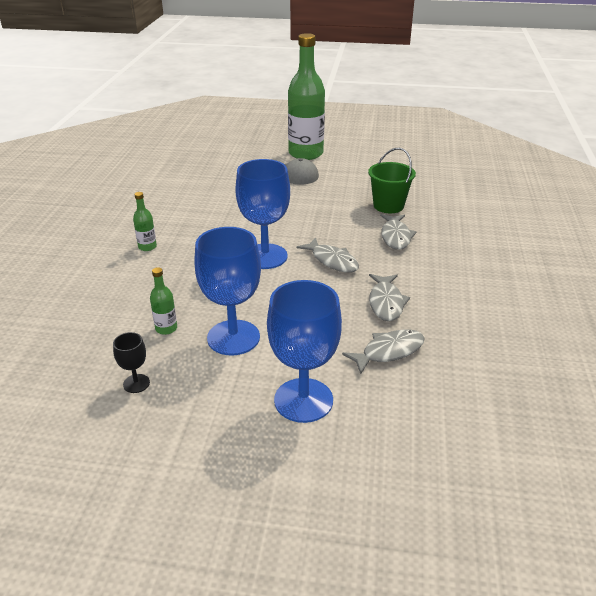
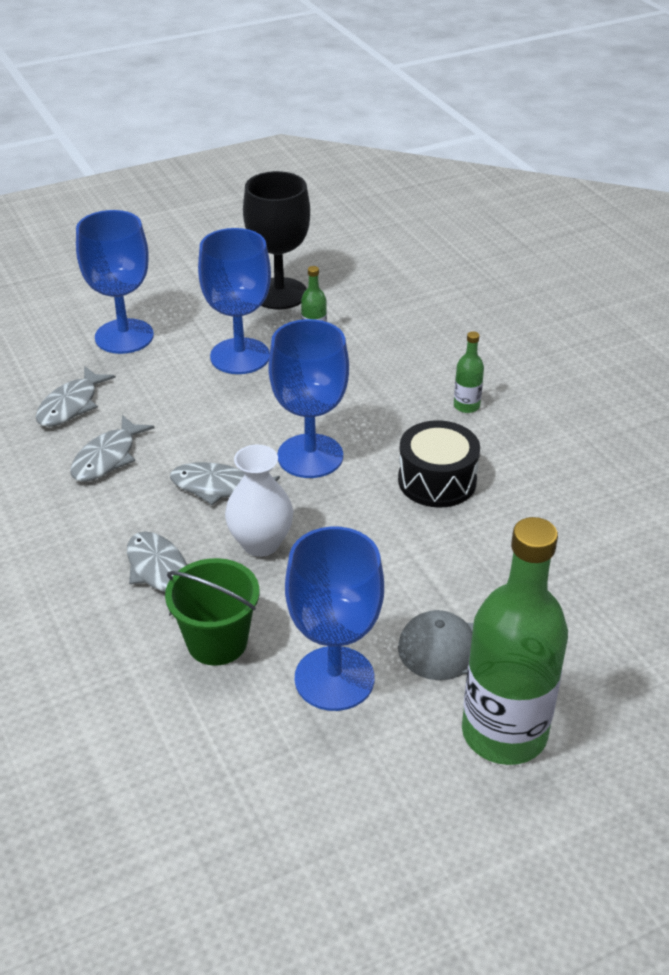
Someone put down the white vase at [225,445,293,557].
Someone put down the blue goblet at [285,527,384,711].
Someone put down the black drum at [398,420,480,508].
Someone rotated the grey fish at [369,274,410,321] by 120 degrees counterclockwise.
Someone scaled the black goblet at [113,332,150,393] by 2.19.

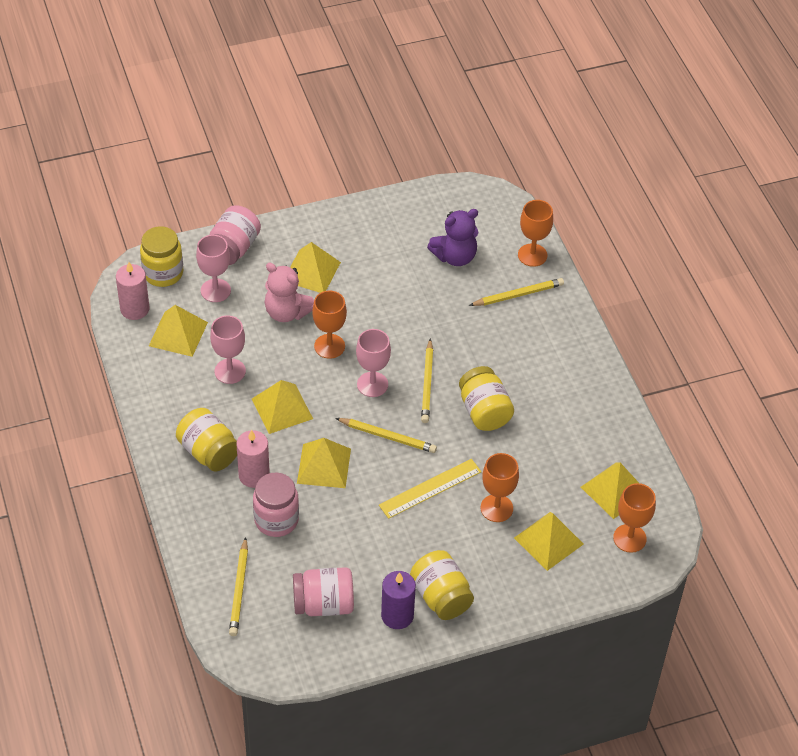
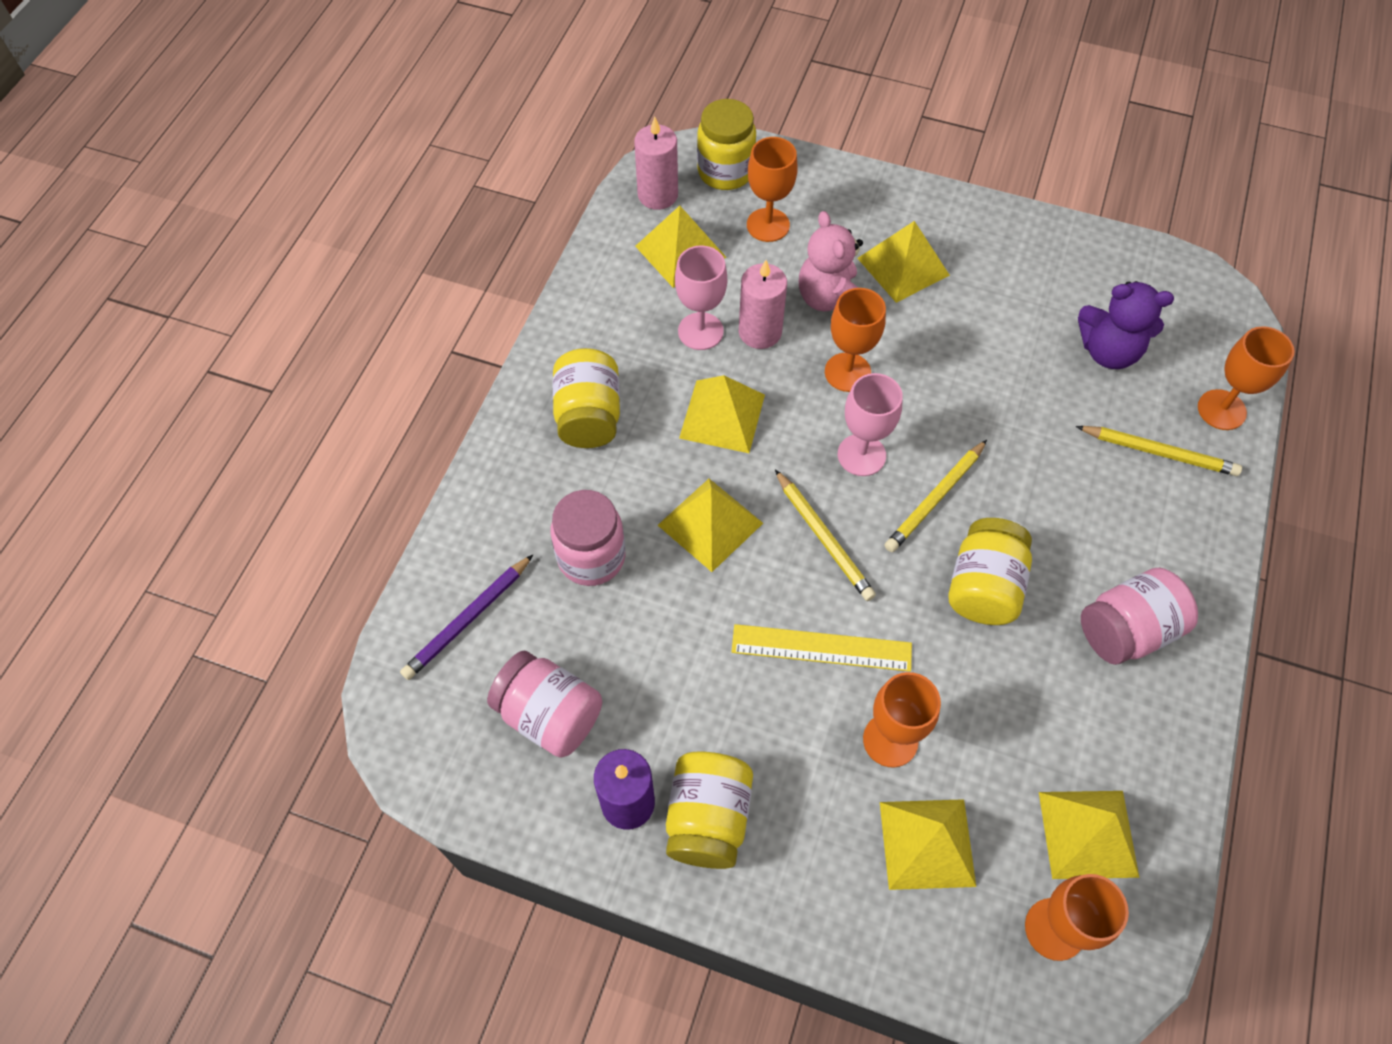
Someone carried the pink jar from [210,205,261,265] to [1081,568,1198,665].
Someone carried the pink candle from [236,430,270,488] to [739,260,787,349].
Someone repainted the pink goblet at [196,235,231,302], which became the orange goblet at [747,137,798,242].
Someone repainted the yellow pencil at [229,537,248,636], which became the purple pencil at [400,555,533,680].

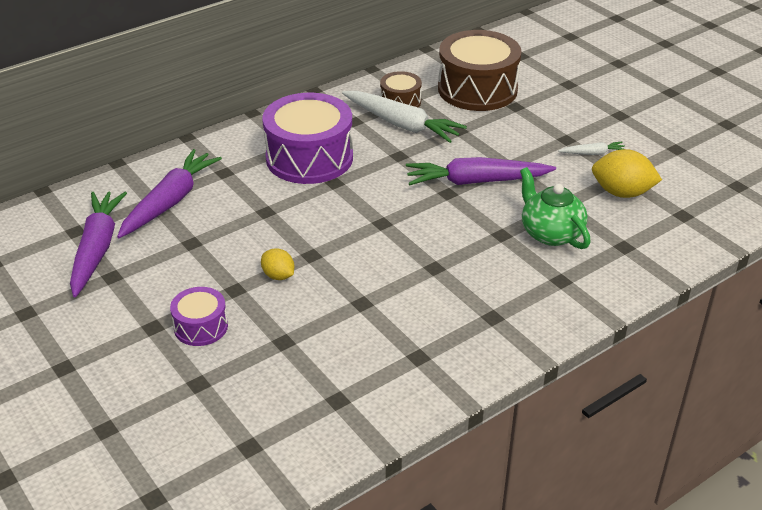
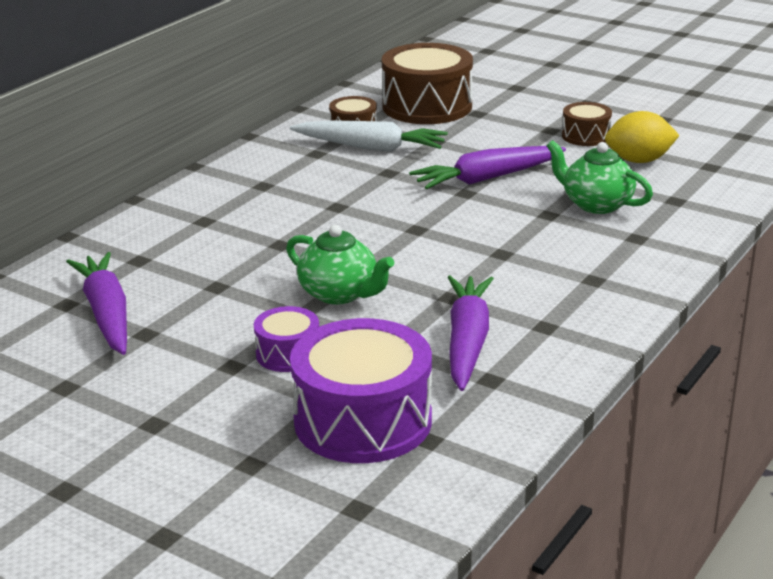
Someone carried the purple carrot from [117,149,222,238] to [447,276,494,391].
Someone carried the purple drum from [262,93,353,184] to [290,318,432,463].
Someone swapped the yellow lemon at [261,248,294,280] for the green teapot at [286,225,394,304].
Someone swapped the white carrot at [558,142,625,155] for the brown drum at [562,102,612,146].

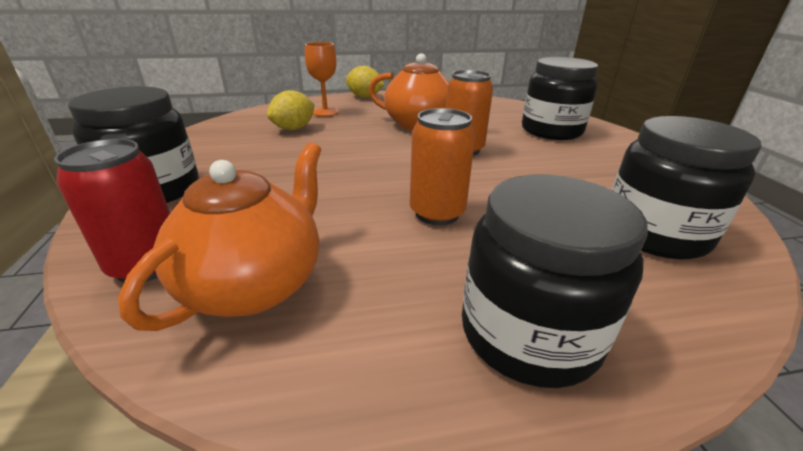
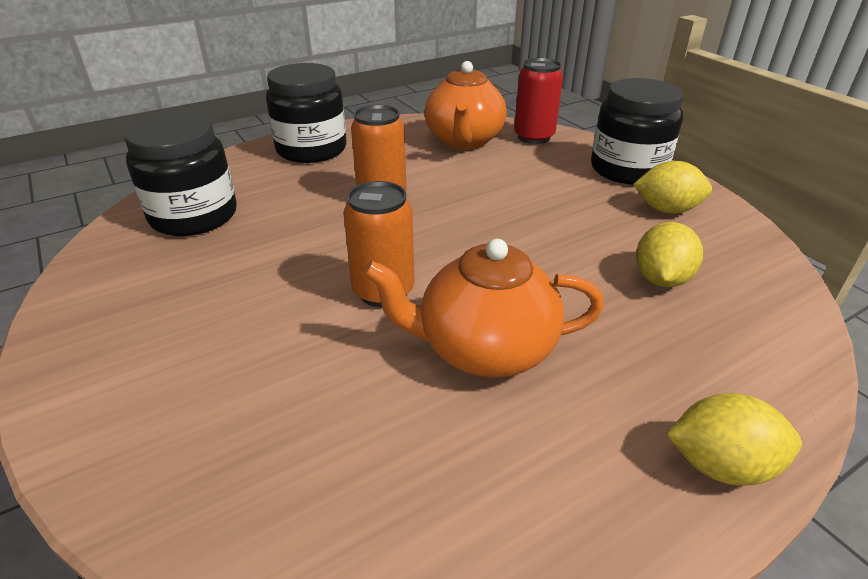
Someone took away the orange goblet at [305,42,339,117].
Someone took away the black jar at [522,57,598,140].
Someone put down the yellow lemon at [633,161,712,214].

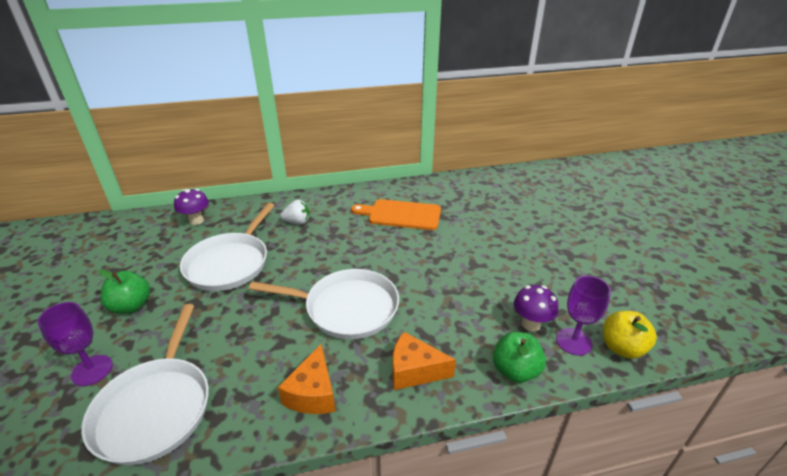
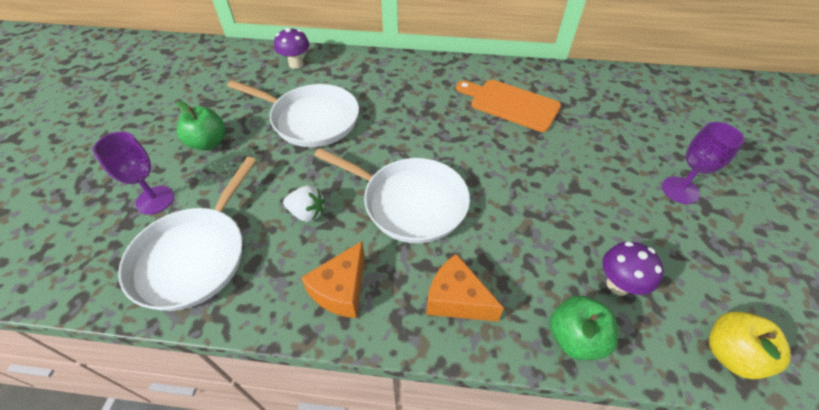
Someone carried the white strawberry from [280,200,309,224] to [283,185,325,222].
Someone carried the purple goblet from [556,276,611,355] to [662,122,744,204].
Someone rotated the white pan at [180,203,275,291] by 105 degrees counterclockwise.

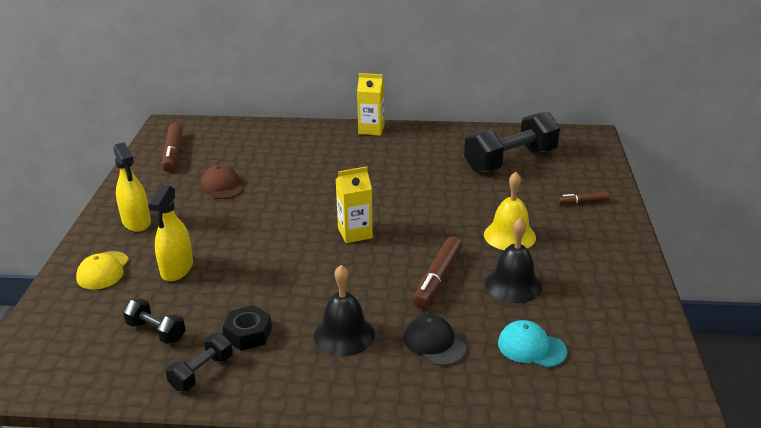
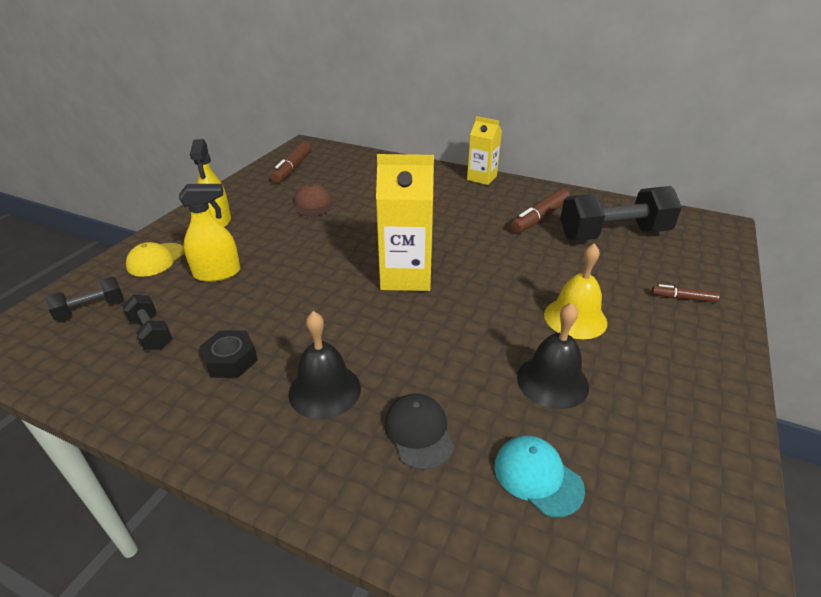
Someone carried the black dumbbell from [166,333,233,391] to [45,277,124,321].
Someone carried the brown marker from [413,237,462,309] to [510,189,570,233].
Someone rotated the yellow spray bottle at [148,185,193,281] by 135 degrees counterclockwise.
Someone scaled the yellow carton at [336,166,373,243] by 1.59.

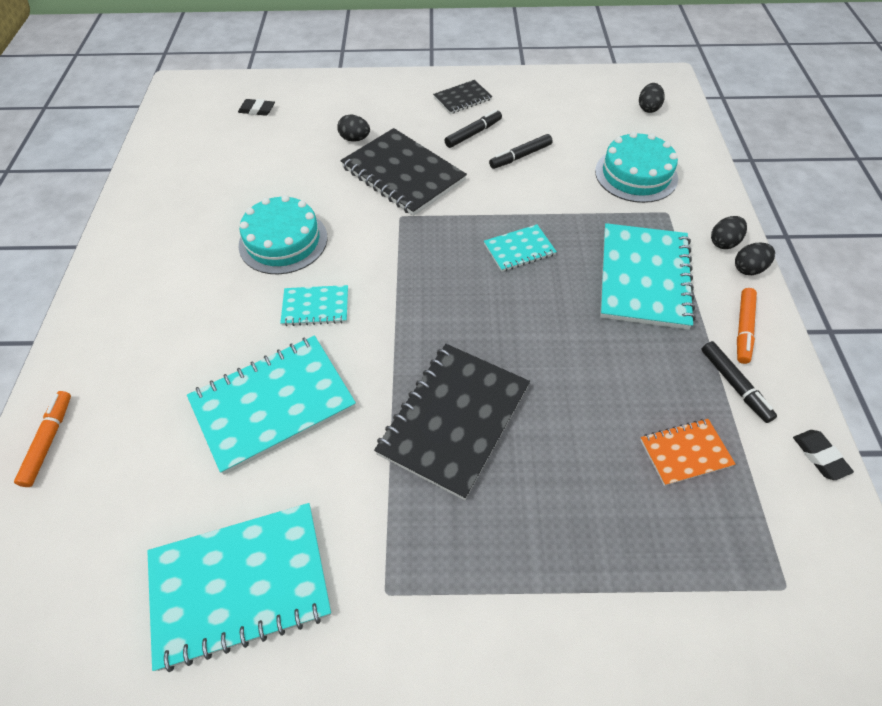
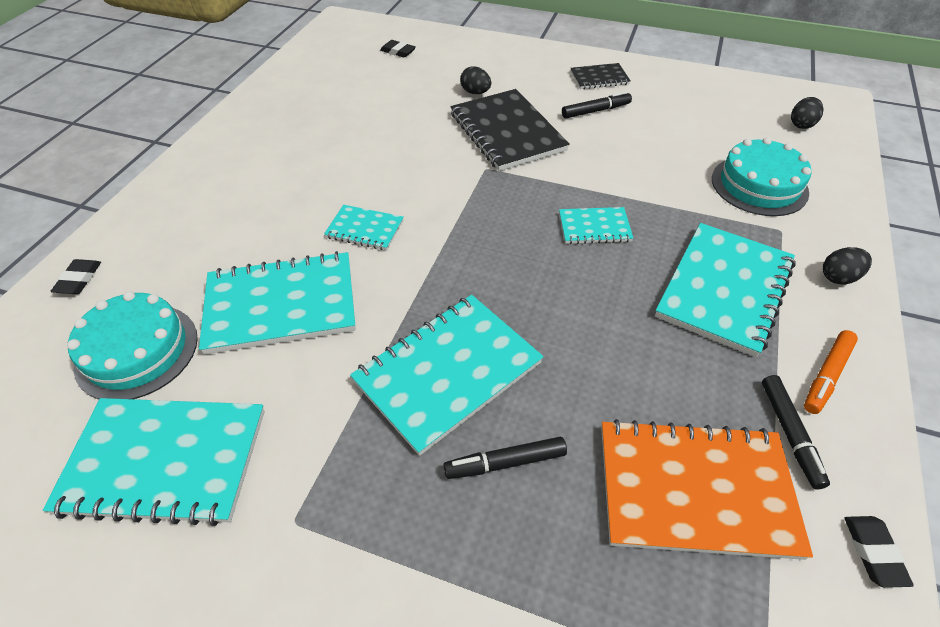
Someone took away the black egg at [735,243,775,275].
Someone carried the turquoise cake from [239,195,328,274] to [67,291,198,399].
Someone carried the black marker from [489,134,553,169] to [443,437,567,479].
Someone swapped the orange marker at [14,391,71,487] for the black eraser at [50,259,101,294].
Someone repainted the black notebook at [374,344,530,500], which became the turquoise notebook at [350,295,544,456].
Someone scaled the orange notebook at [640,419,736,486] by 1.94.

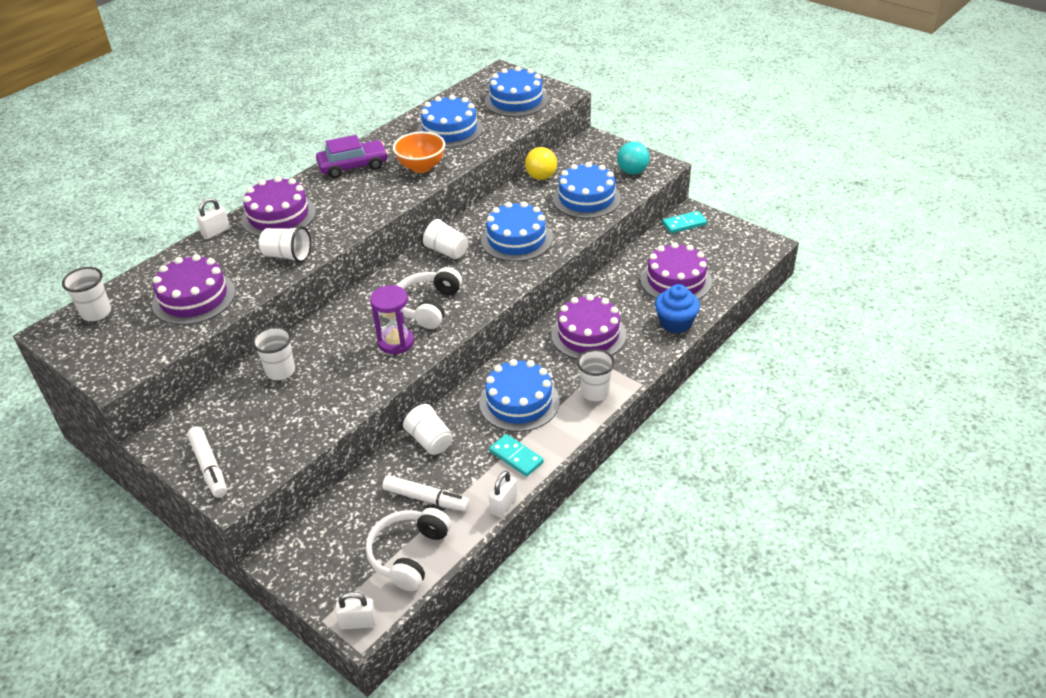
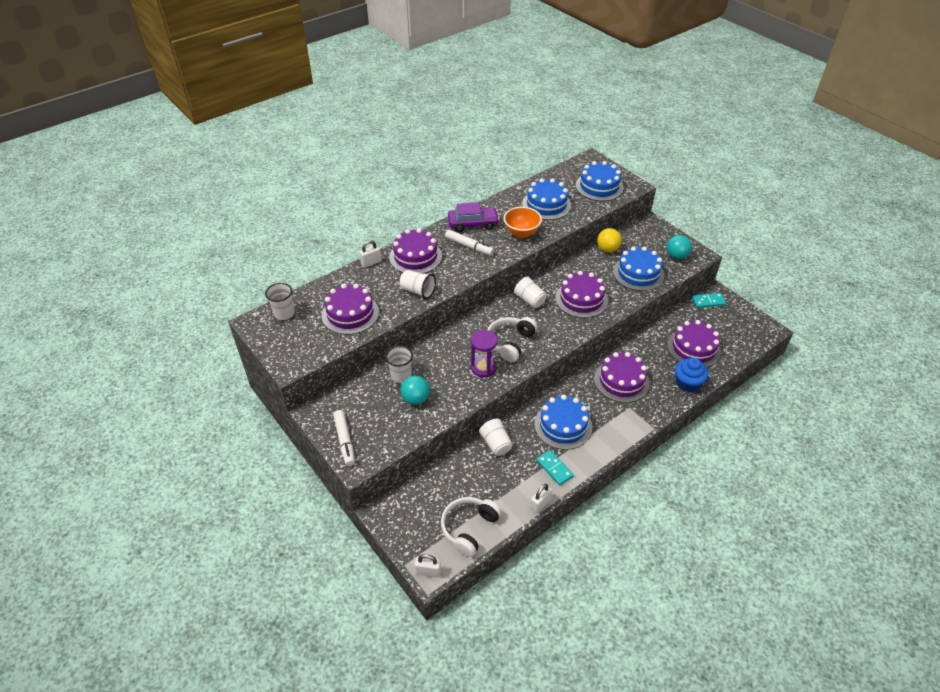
Someone took away the white cup at [577,349,615,401].
Someone put down the turquoise ball at [401,375,430,405].
Someone carried the white marker from [382,475,470,512] to [445,230,494,255].
Someone repainted the blue cake at [481,202,553,262], which became the purple cake at [555,271,608,318].

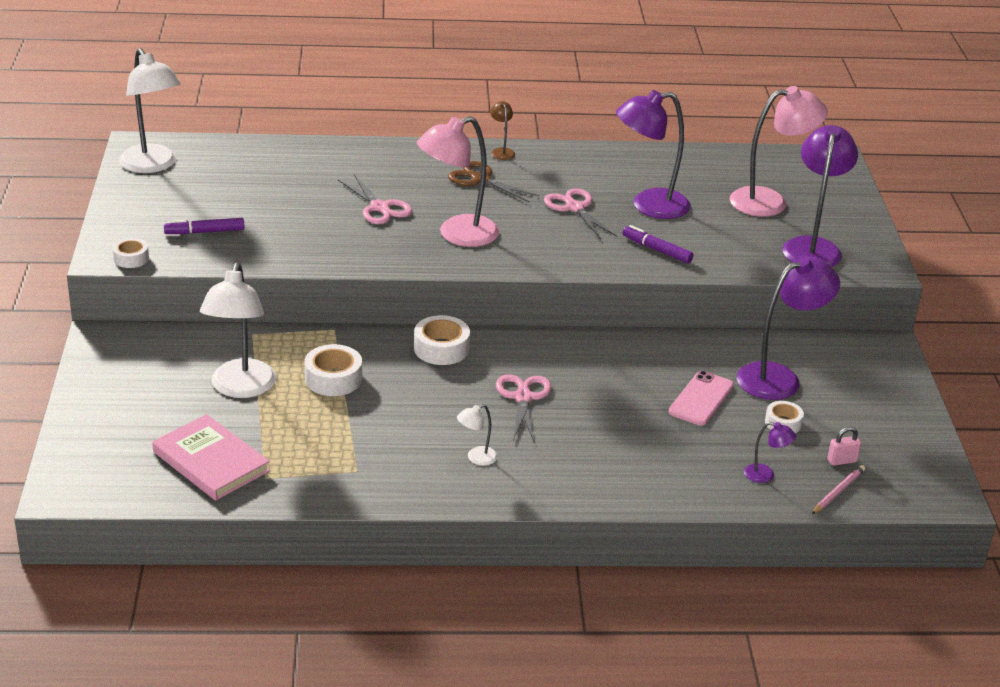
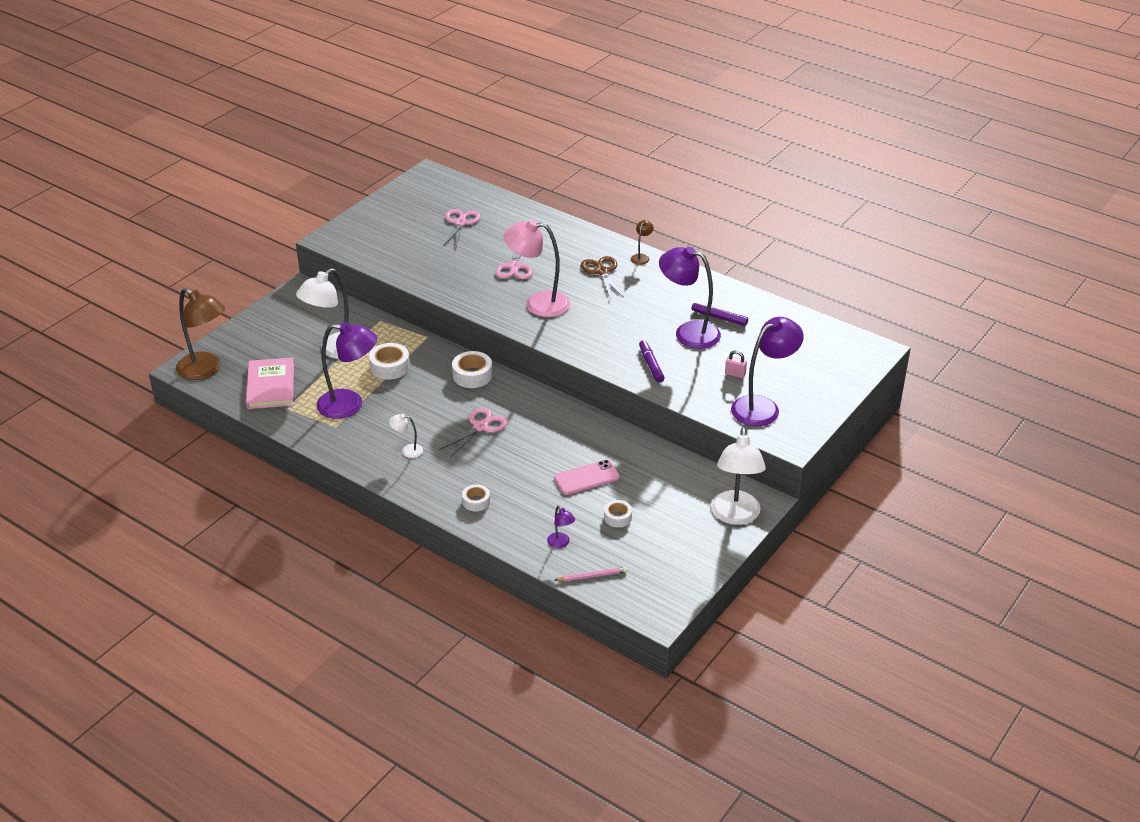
Someone took away the pink lamp at [729,86,828,217].
Someone put down the brown lamp at [176,288,225,380].
Someone carried the white tape from [112,238,149,268] to [462,484,490,511].
Someone carried the white lamp from [119,48,181,173] to [711,428,766,525].
Someone carried the purple marker from [164,218,245,234] to [692,302,748,326].
Someone carried the pink scissors from [544,188,617,239] to [443,209,481,247].
Someone carried the purple lamp from [737,256,840,400] to [316,322,377,419].
Someone carried the pink padlock from [827,427,861,466] to [725,350,747,378].

